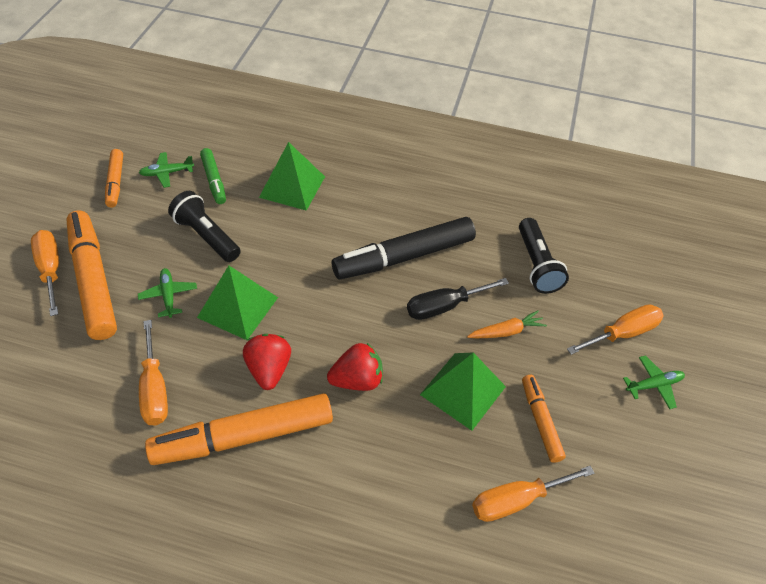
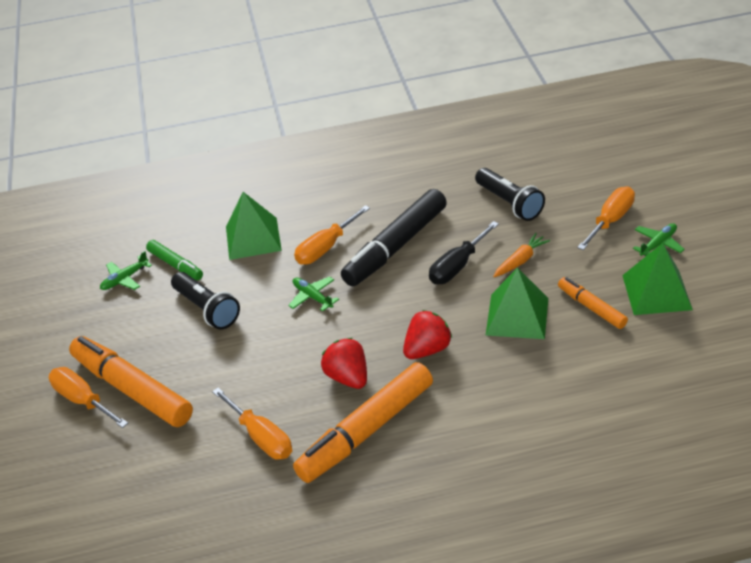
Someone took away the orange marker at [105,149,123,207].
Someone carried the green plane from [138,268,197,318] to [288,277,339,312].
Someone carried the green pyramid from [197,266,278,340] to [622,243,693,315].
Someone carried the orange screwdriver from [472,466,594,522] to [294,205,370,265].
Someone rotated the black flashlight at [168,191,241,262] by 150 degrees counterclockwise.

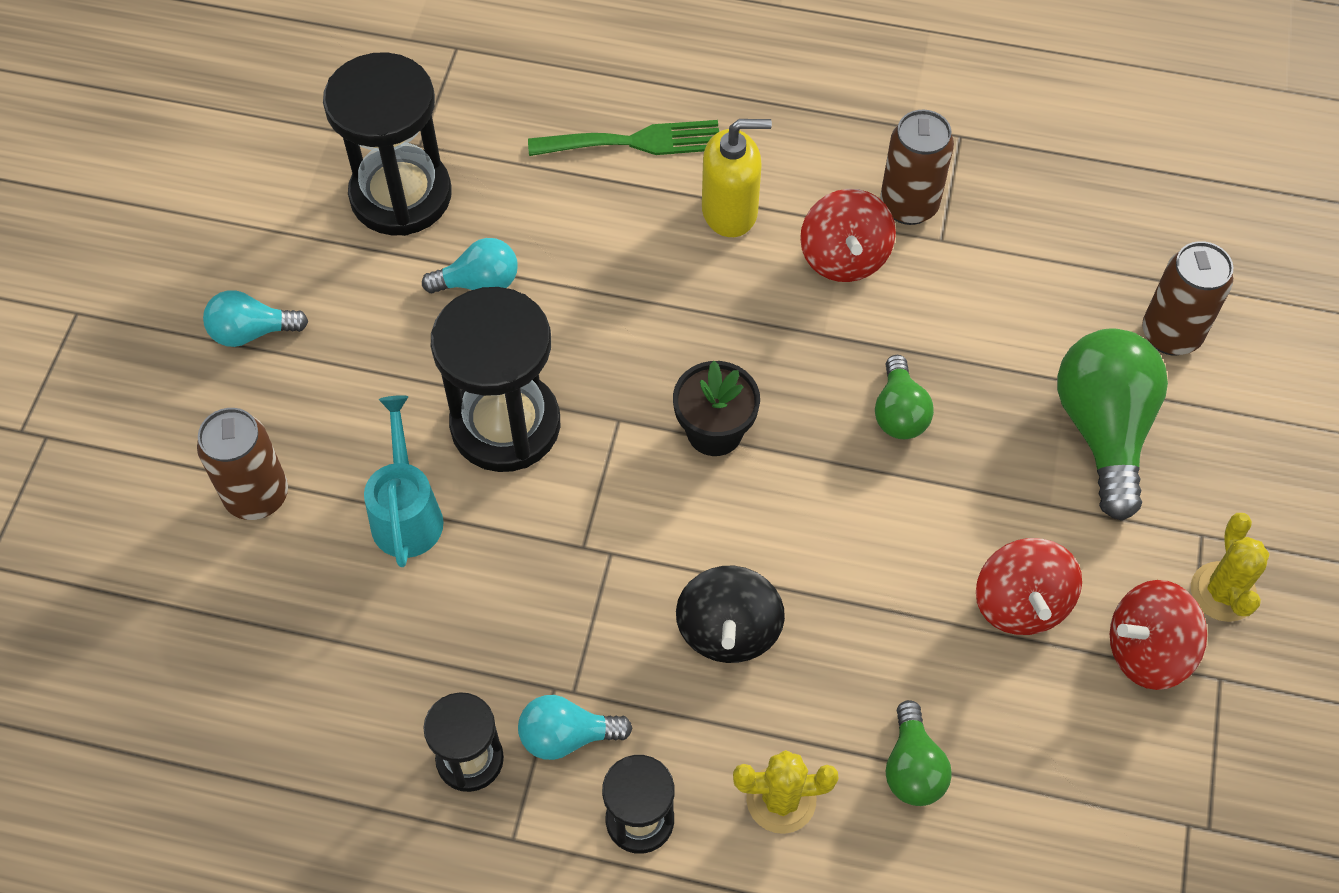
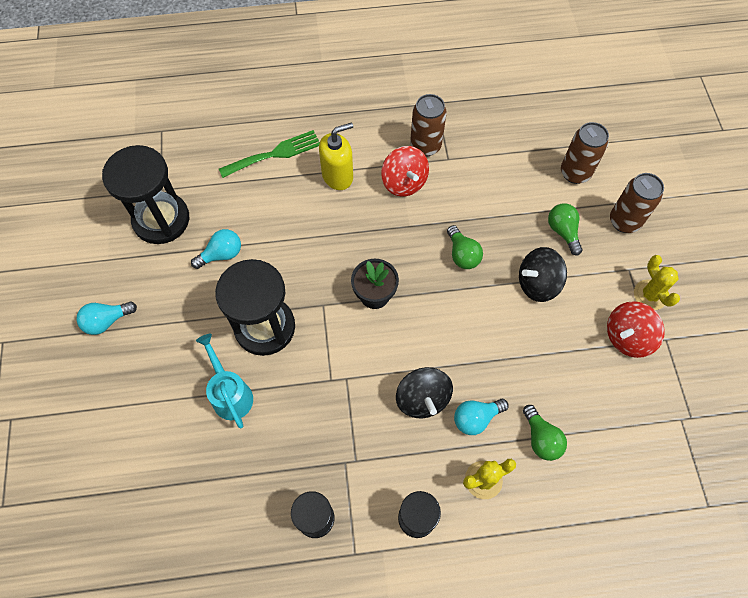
Someone took away the red spinning top at [976,538,1082,635].
Someone put down the black spinning top at [519,247,567,302].
Someone carried the brown can from [197,408,288,520] to [610,173,664,233].
Someone carried the turquoise light bulb from [518,695,632,760] to [454,399,509,435].
Someone scaled the green light bulb at [1057,328,1168,521] by 0.55.

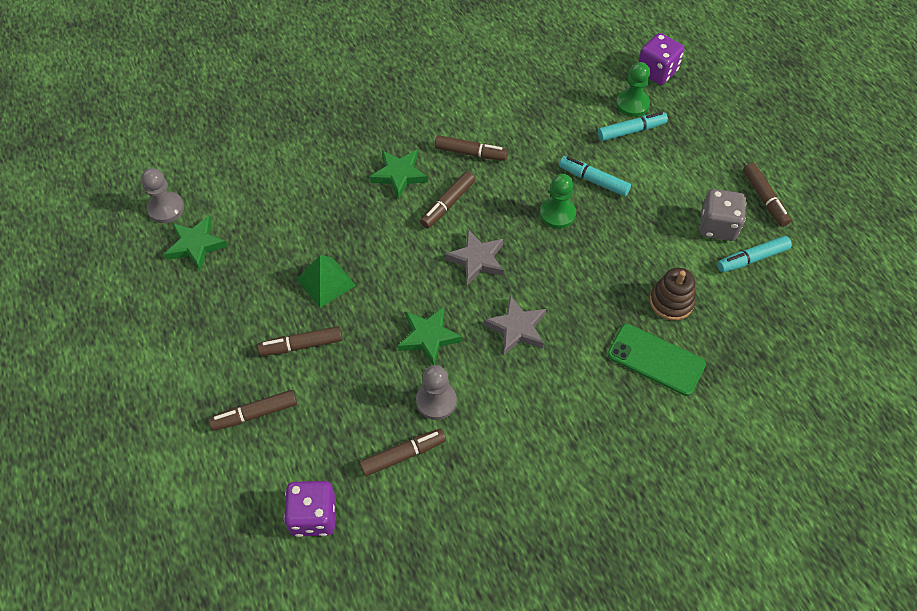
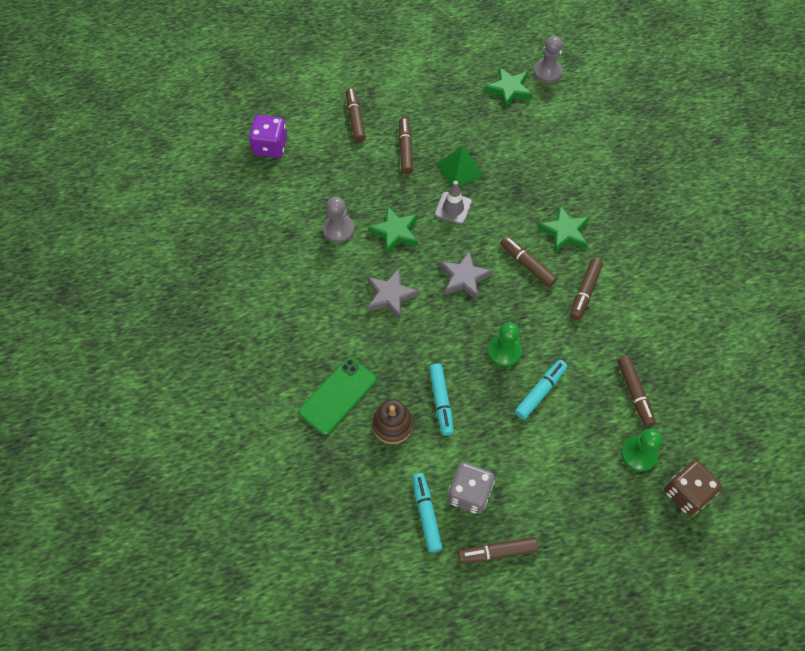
Someone put down the grey traffic cone at [434,181,472,224].
Someone carried the brown marker from [359,429,446,477] to [617,356,656,427].
Someone carried the turquoise marker from [598,112,668,141] to [429,364,454,436].
Someone repainted the purple dice at [638,33,684,85], which became the brown dice at [664,460,722,516].

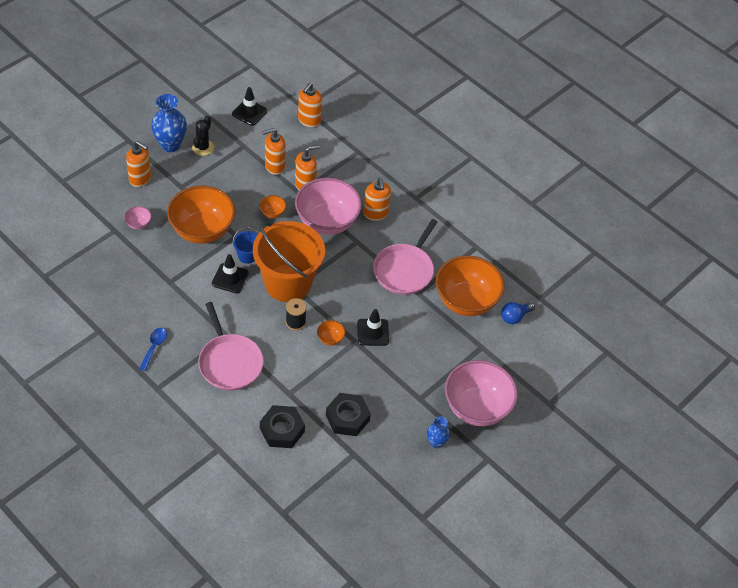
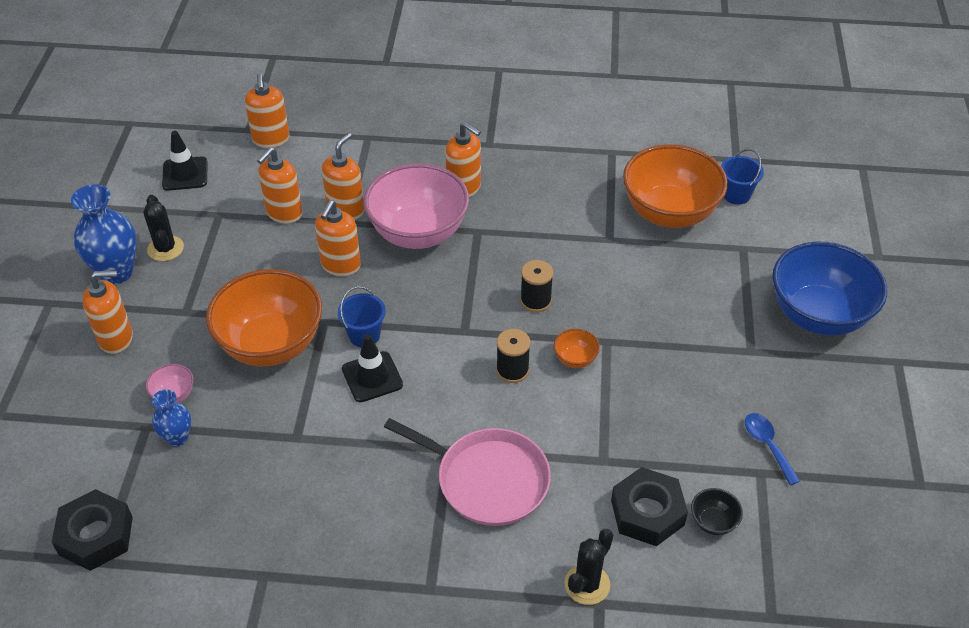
Someone took away the orange bucket at [253,221,325,302].
Someone took away the black traffic cone at [357,309,389,346].
Someone took away the pink pan at [373,219,437,295].
Someone put down the black spool at [520,260,553,312].
Someone put down the black cactus at [565,529,613,605].
Someone put down the black bowl at [691,488,743,535].
Someone carried the blue spoon from [139,328,167,371] to [745,413,800,485].
Someone carried the black nut from [326,393,371,436] to [52,489,133,571].
Someone carried the blue vase from [427,416,450,448] to [152,389,191,447].
Someone swapped the orange bowl at [260,195,286,218] for the orange soap dispenser at [315,200,361,276].
Someone swapped the blue light bulb at [501,302,535,324] for the blue bucket at [721,149,764,205].
Someone repainted the pink bowl at [445,360,518,426], which became the blue bowl at [772,242,887,336].

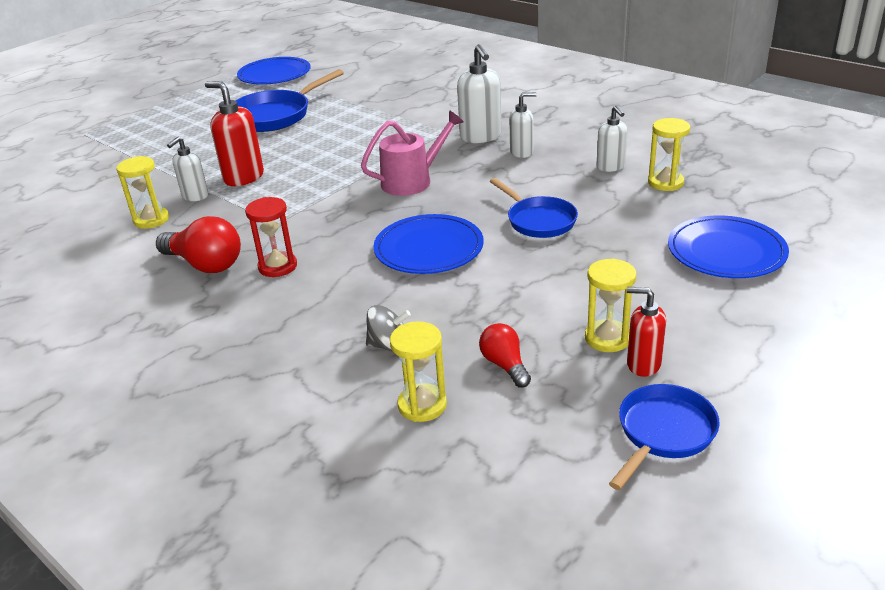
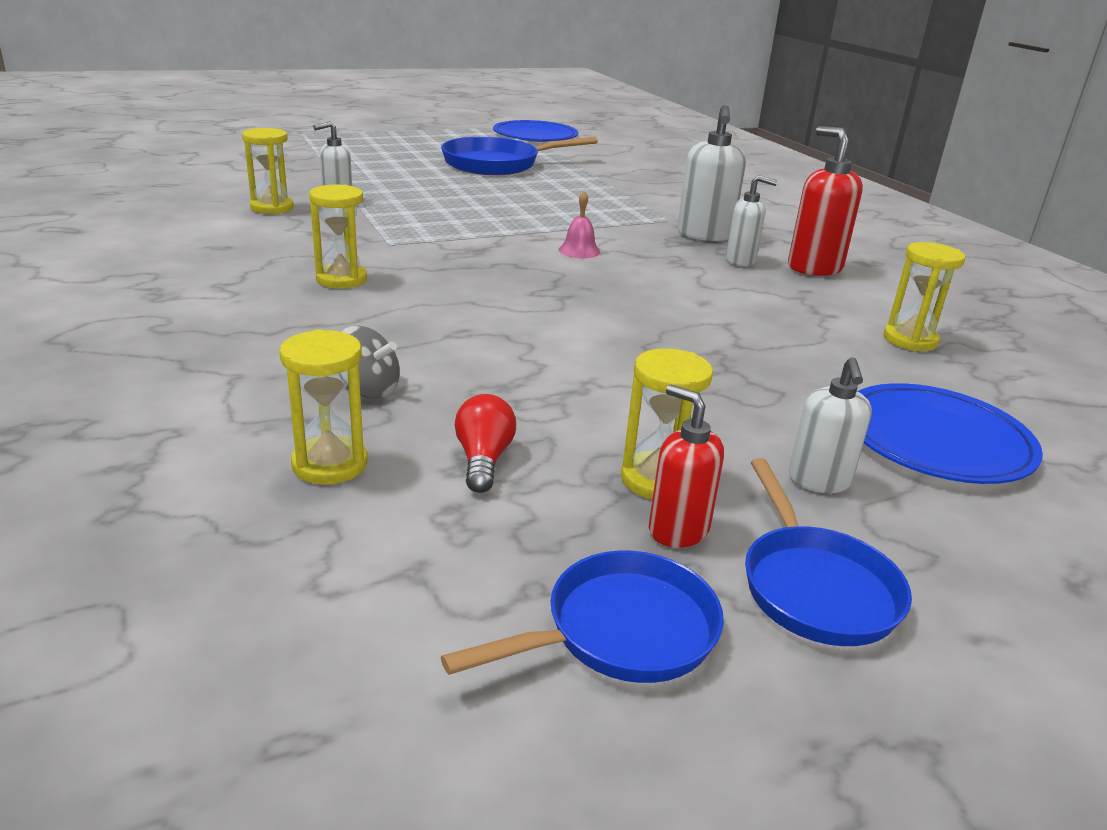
Someone took away the red light bulb at [156,216,241,273].
Someone took away the blue plate at [373,214,484,274].
Someone carried the red soap dispenser from [205,81,264,186] to [788,126,863,276].
Someone carried the blue pan from [490,178,578,238] to [745,458,912,646].
Someone carried the white soap dispenser from [596,105,628,172] to [789,357,872,493].
Someone swapped the pink watering can at [361,110,464,196] for the pink bell at [559,191,600,258].
Someone repainted the red hourglass at [245,197,297,277], which became the yellow hourglass at [309,185,367,288].

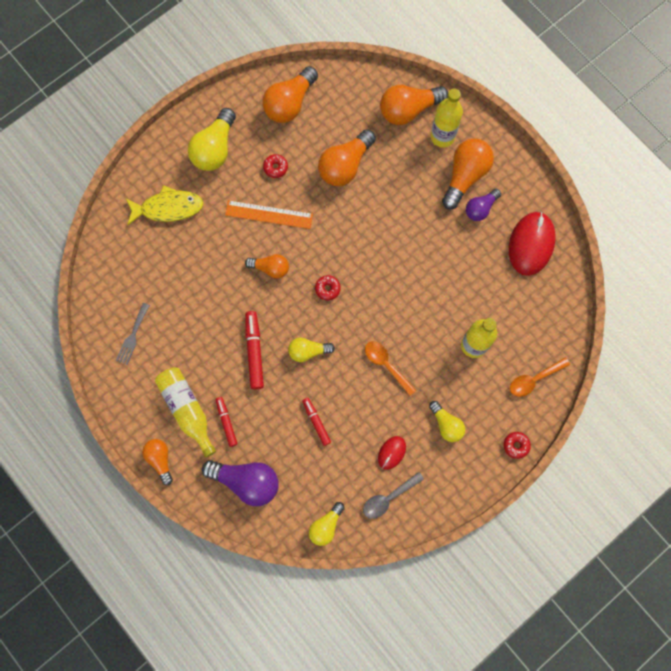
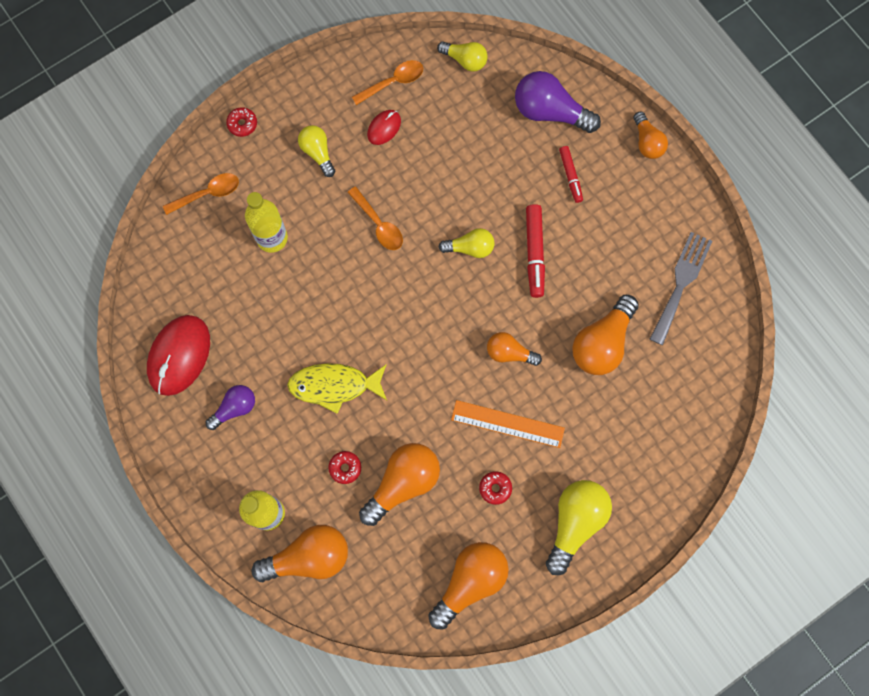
Someone took away the yellow bottle at [155,367,216,457].
Someone took away the red marker at [302,398,331,446].
Someone carried the yellow fish from [126,185,204,225] to [287,363,387,414].
Someone carried the red donut from [315,275,341,300] to [328,451,361,484].
Someone carried the orange light bulb from [442,138,494,210] to [572,295,639,375].
Someone repainted the grey spoon at [363,472,424,519], which became the orange spoon at [352,60,423,105].
Someone rotated the yellow light bulb at [309,502,345,546] by 75 degrees clockwise.
Someone scaled the grey fork at [116,303,150,365] by 1.56.

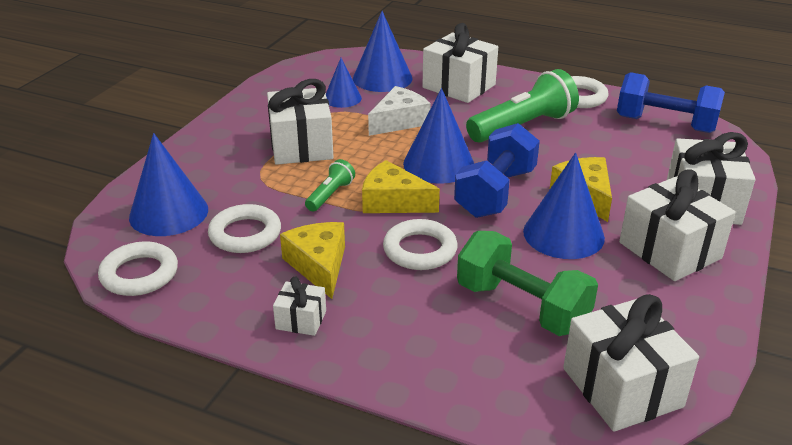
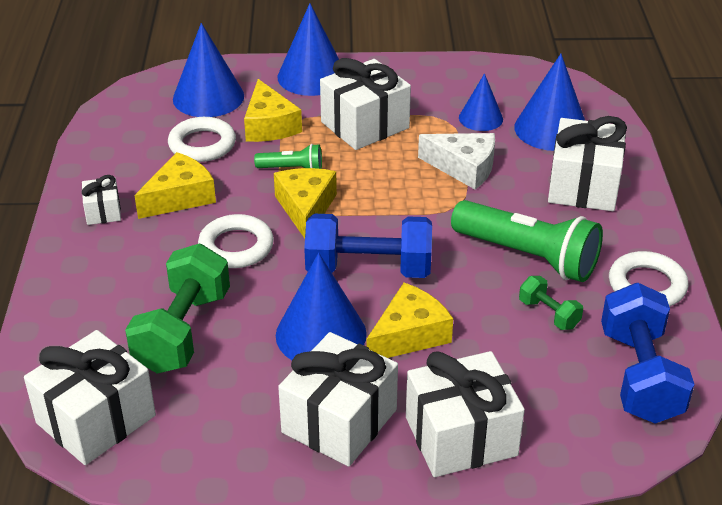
Someone took away the white ring at [98,241,178,296].
Someone put down the yellow cheese at [244,79,302,142].
Someone put down the green dumbbell at [519,276,583,330].
Someone carried the blue cone from [403,88,474,184] to [278,3,339,96].

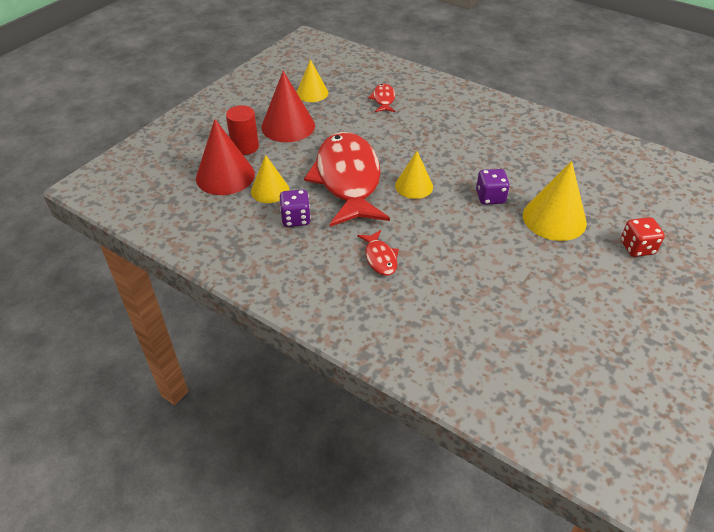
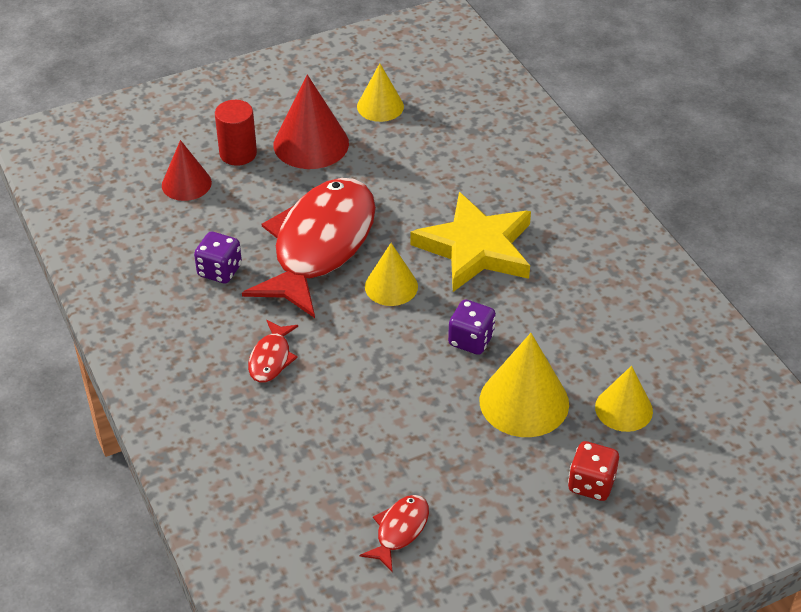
Someone put down the yellow star at [410,192,531,292].
Someone carried the yellow cone from [251,155,289,203] to [595,366,653,432].
Someone carried the red fish from [368,83,395,112] to [360,495,429,571].
Someone scaled the red cone at [196,119,255,195] by 0.64.

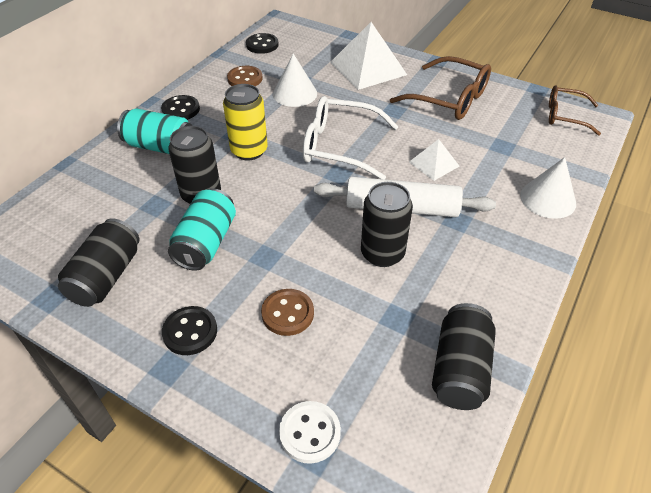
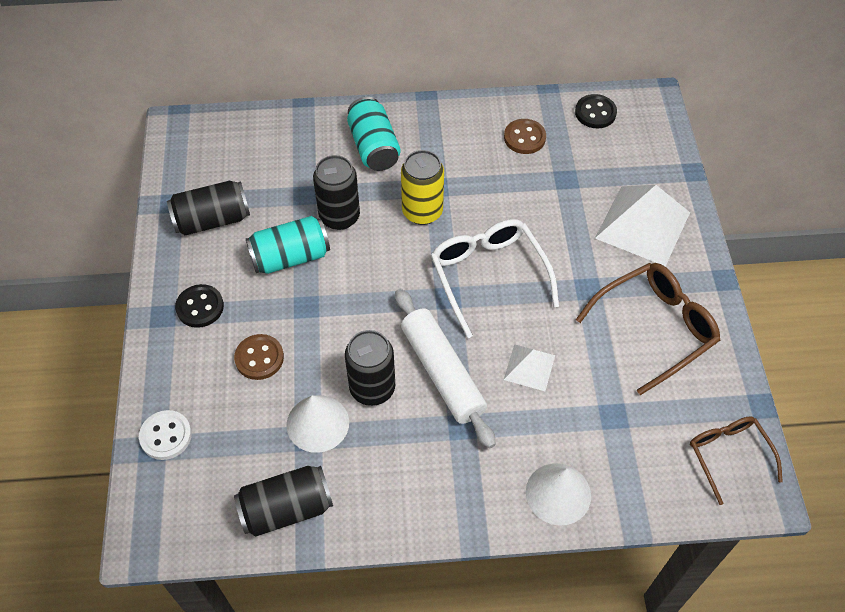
Someone took away the black button at [161,95,200,120].
Someone carried the white cone from [273,53,317,107] to [286,395,349,453].
Someone rotated the brown glasses at [390,56,491,120] by 120 degrees counterclockwise.

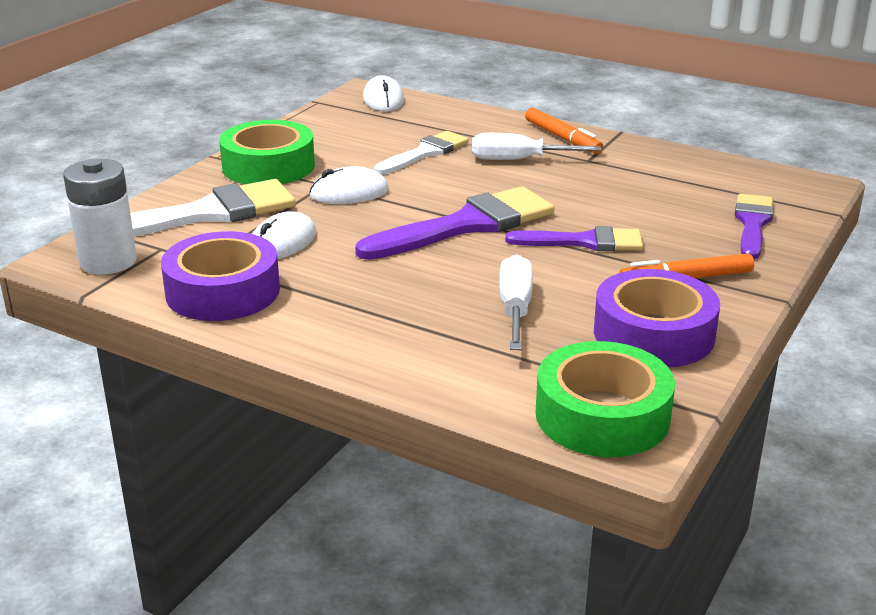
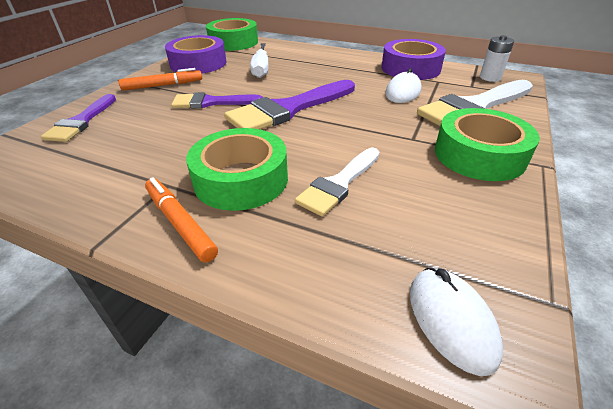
Someone took away the white mouse at [309,166,389,204].
Someone swapped the white screwdriver at [472,133,601,160] for the green tape at [186,128,288,211].
Someone scaled the white battery at [63,159,137,275] by 0.64.

